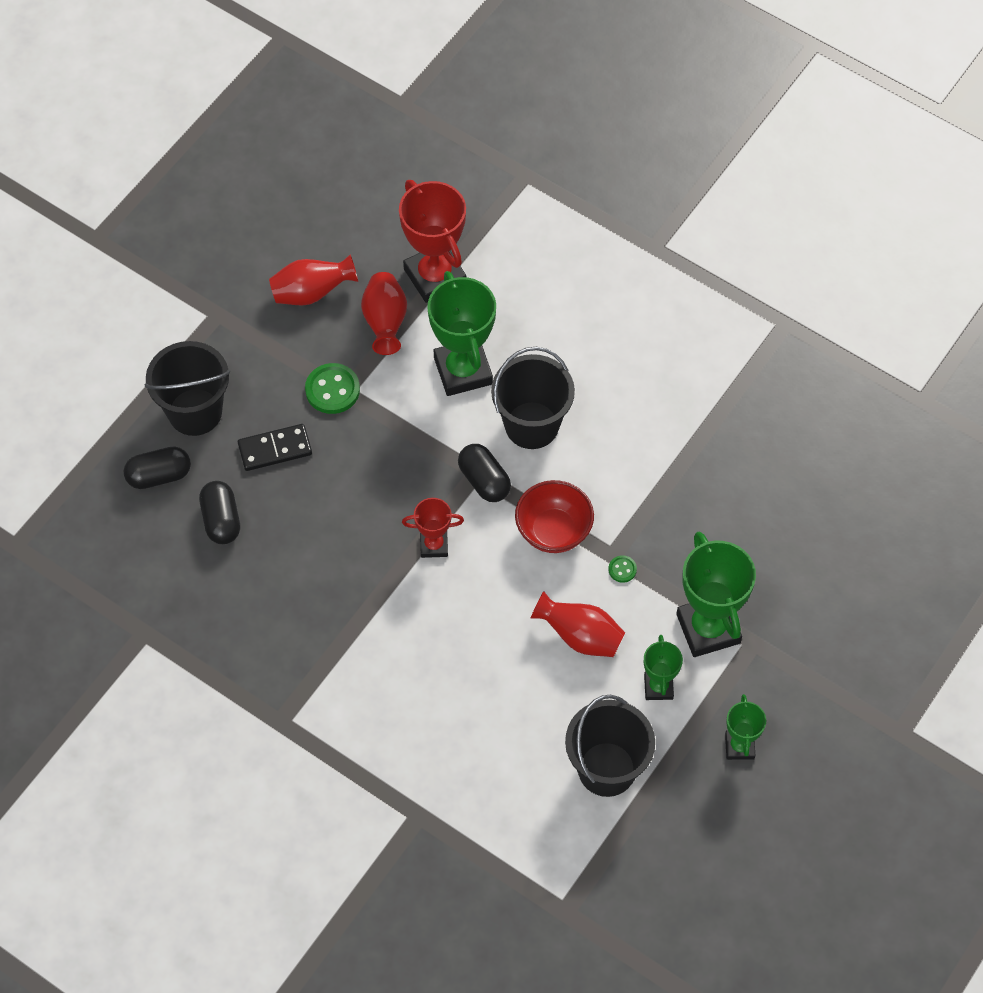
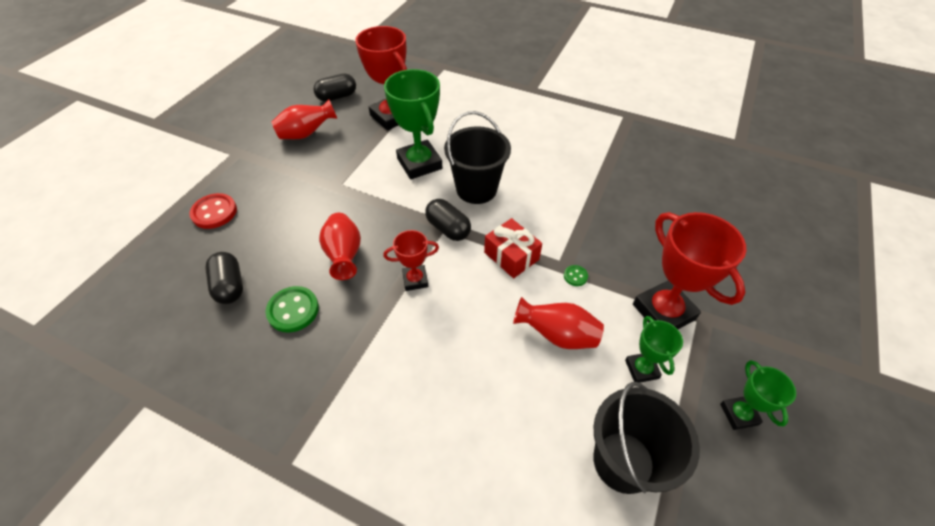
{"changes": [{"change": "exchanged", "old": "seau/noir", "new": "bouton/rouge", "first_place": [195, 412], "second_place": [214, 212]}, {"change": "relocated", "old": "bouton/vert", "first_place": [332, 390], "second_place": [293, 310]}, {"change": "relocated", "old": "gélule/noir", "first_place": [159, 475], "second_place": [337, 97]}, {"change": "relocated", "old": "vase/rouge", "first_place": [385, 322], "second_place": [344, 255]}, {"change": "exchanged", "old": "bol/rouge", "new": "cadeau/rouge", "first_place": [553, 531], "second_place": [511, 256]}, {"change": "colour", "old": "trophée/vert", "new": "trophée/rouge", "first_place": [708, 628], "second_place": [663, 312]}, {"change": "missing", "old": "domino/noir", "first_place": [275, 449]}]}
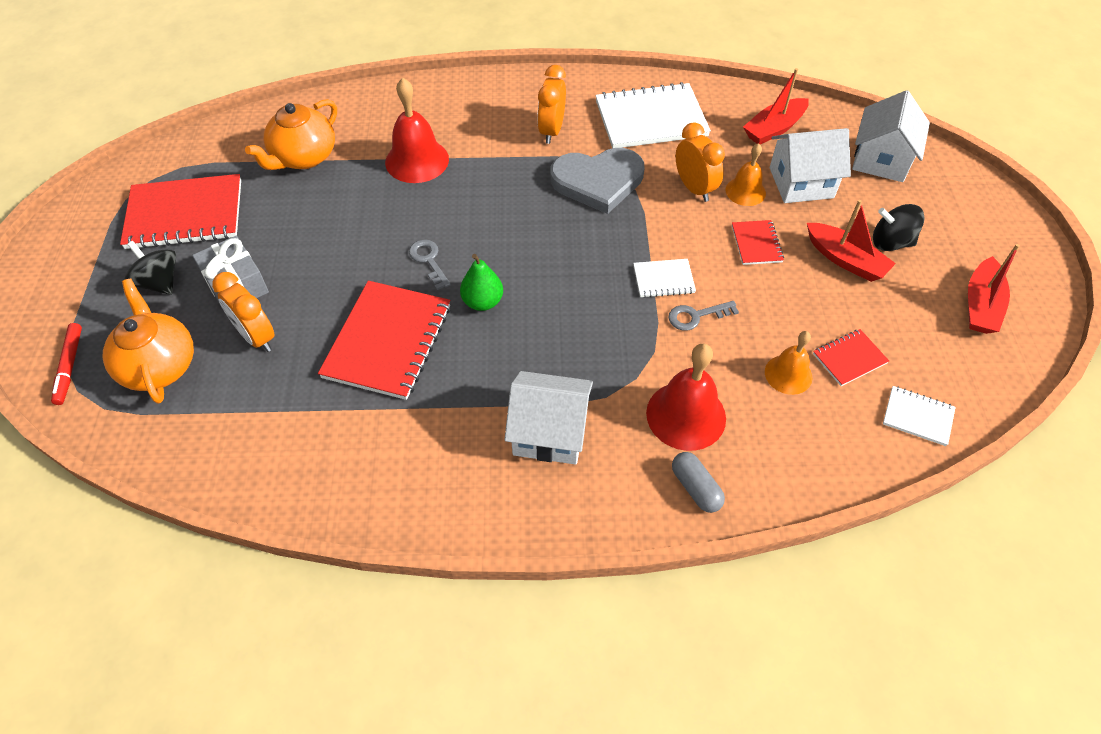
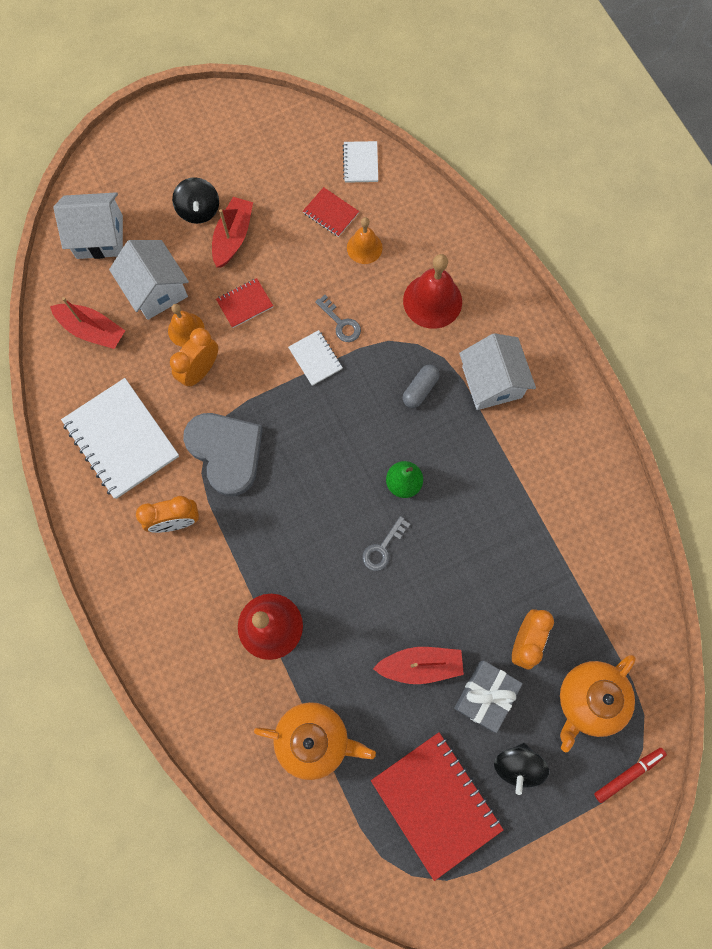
{"changes": [{"change": "relocated", "old": "bateau/rouge", "first_place": [980, 305], "second_place": [420, 665]}, {"change": "relocated", "old": "gélule/gris", "first_place": [695, 488], "second_place": [420, 389]}, {"change": "missing", "old": "carnet/rouge", "first_place": [388, 341]}]}
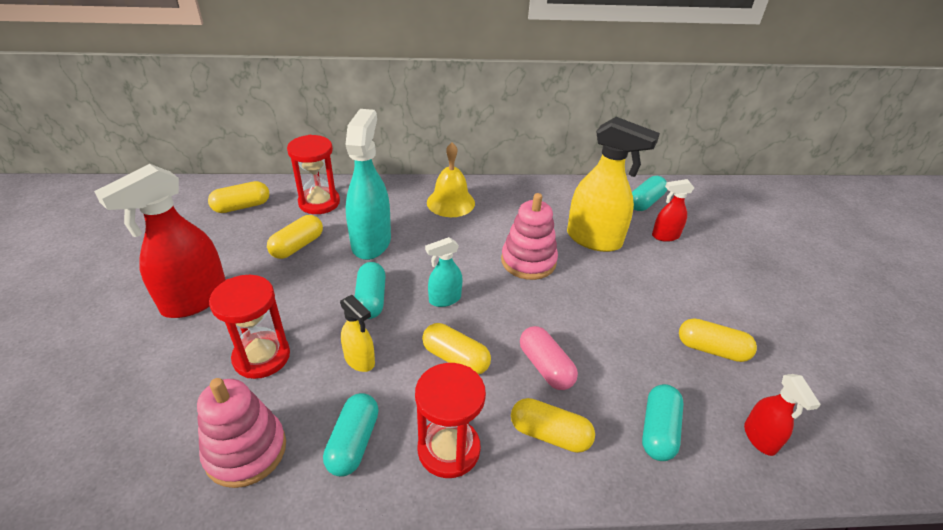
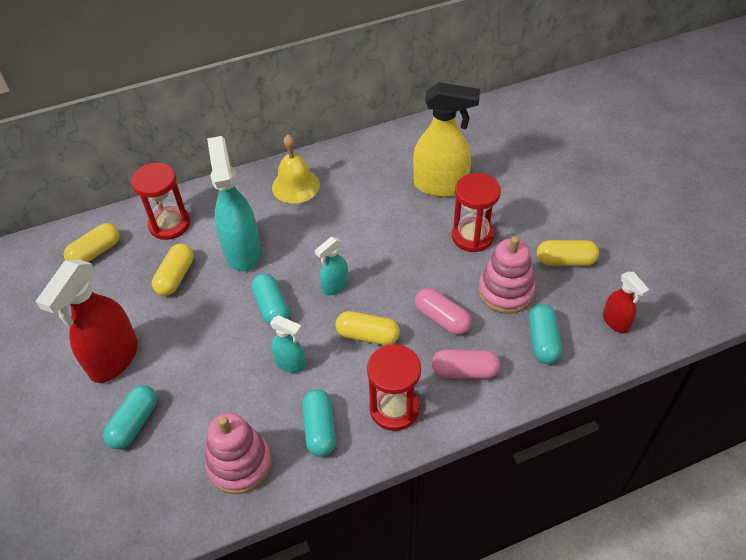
{"changes": [{"change": "relocated", "old": "gélule/turquoise", "first_place": [645, 202], "second_place": [134, 423]}, {"change": "colour", "old": "vaporisateur/jaune", "new": "vaporisateur/turquoise", "first_place": [360, 360], "second_place": [290, 363]}, {"change": "colour", "old": "gélule/jaune", "new": "gélule/rose", "first_place": [549, 434], "second_place": [464, 371]}, {"change": "relocated", "old": "sablier/rouge", "first_place": [261, 357], "second_place": [472, 236]}, {"change": "relocated", "old": "jouet à empiler/rose", "first_place": [528, 261], "second_place": [505, 291]}, {"change": "missing", "old": "vaporisateur/rouge", "first_place": [665, 236]}]}
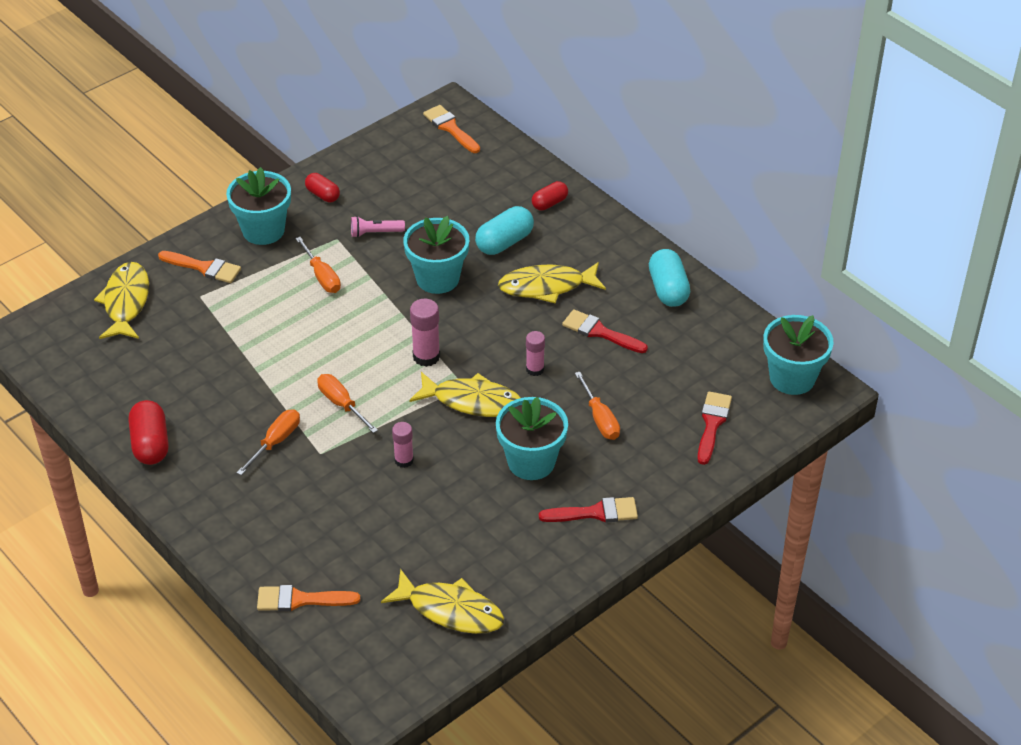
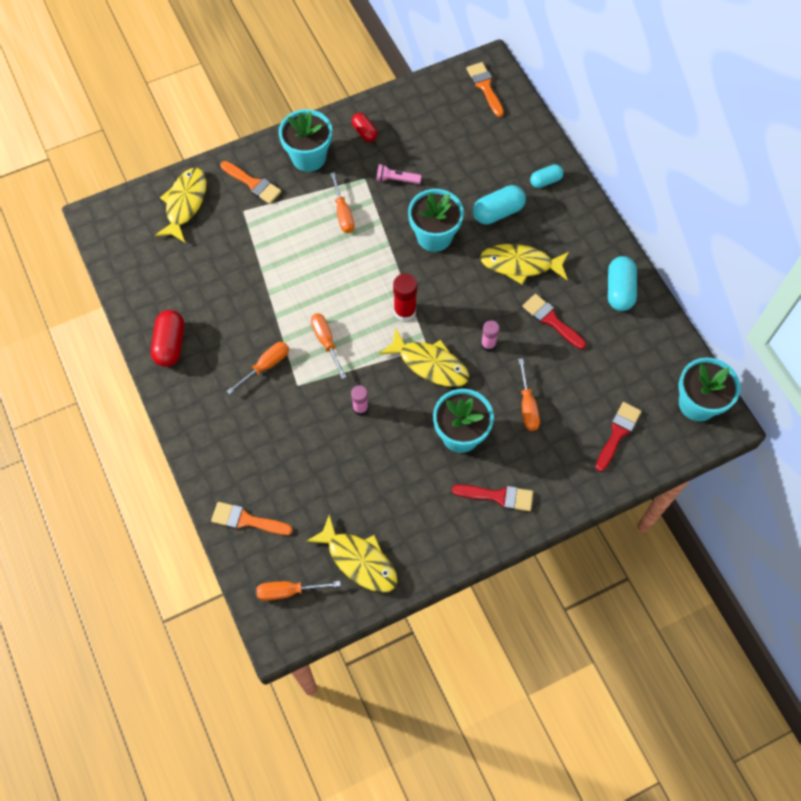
{"changes": [{"change": "appeared", "new": "tournevis/orange", "second_place": [288, 591]}, {"change": "colour", "old": "bâton de colle/rose", "new": "bâton de colle/rouge", "first_place": [426, 356], "second_place": [405, 311]}, {"change": "colour", "old": "gélule/rouge", "new": "gélule/turquoise", "first_place": [549, 203], "second_place": [545, 181]}]}
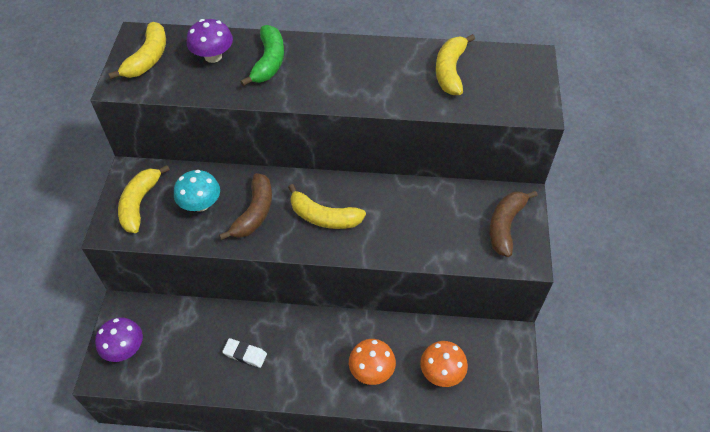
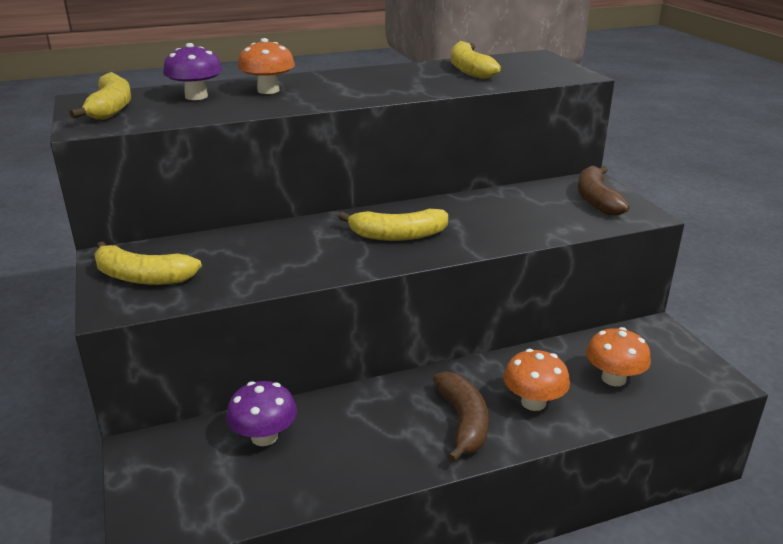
{"changes": [{"change": "spun", "old": "banane/jaune", "first_place": [140, 203], "second_place": [142, 277], "degrees": -60}, {"change": "relocated", "old": "champignon/violet", "first_place": [125, 348], "second_place": [264, 436]}, {"change": "exchanged", "old": "banane/vert", "new": "champignon/orange", "first_place": [269, 62], "second_place": [268, 90]}, {"change": "relocated", "old": "banane/marron", "first_place": [254, 212], "second_place": [463, 422]}, {"change": "missing", "old": "champignon/turquoise", "first_place": [200, 204]}, {"change": "missing", "old": "gomme/blanc", "first_place": [245, 354]}]}
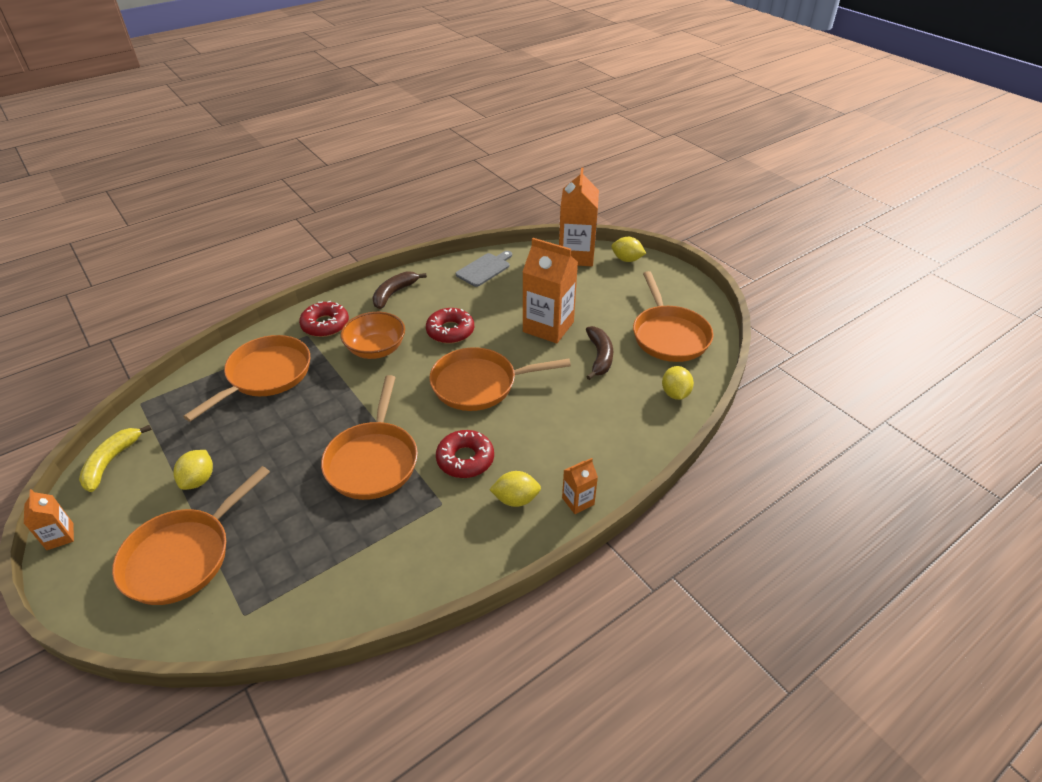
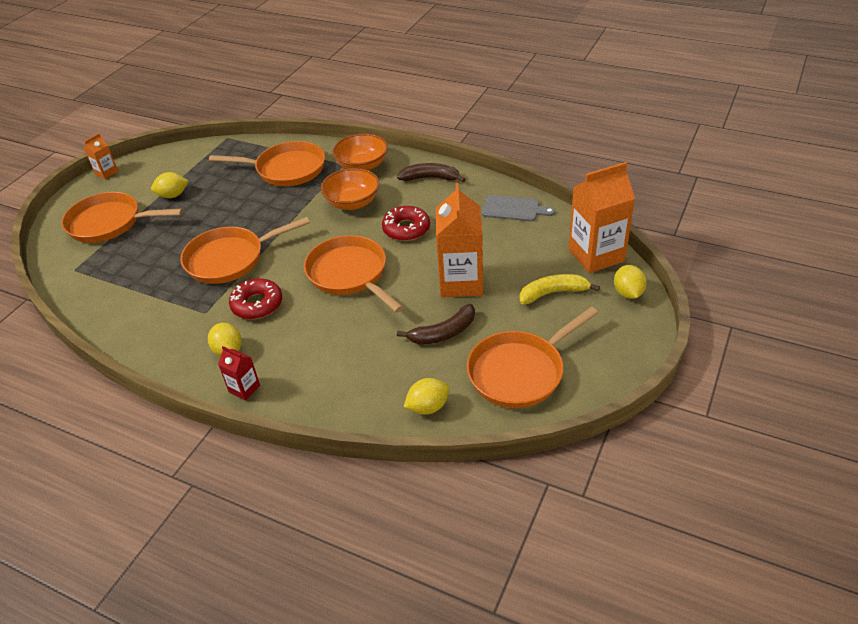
{"changes": [{"change": "colour", "old": "brique de lait/orange", "new": "brique de lait/rouge", "first_place": [578, 501], "second_place": [244, 389]}, {"change": "exchanged", "old": "beignet/rouge", "new": "bol/orange", "first_place": [325, 325], "second_place": [362, 166]}, {"change": "relocated", "old": "banane/jaune", "first_place": [111, 462], "second_place": [553, 293]}]}
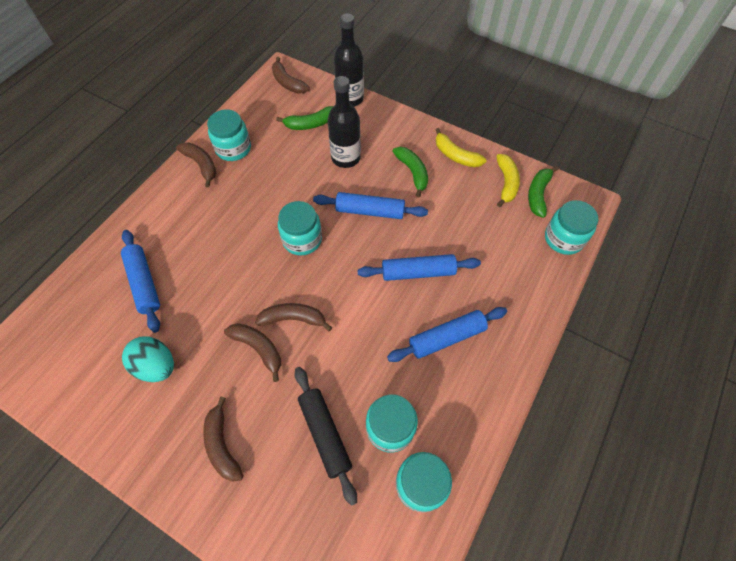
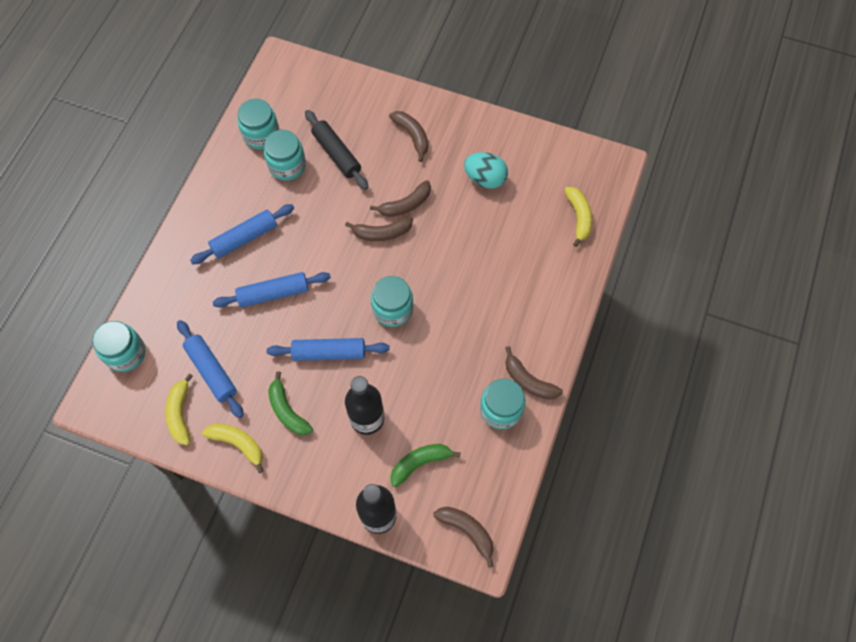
{"changes": [{"change": "relocated", "old": "rouleau à pâtisserie/bleu", "first_place": [144, 283], "second_place": [211, 371]}, {"change": "spun", "old": "banane/marron", "first_place": [258, 348], "second_place": [405, 205], "degrees": -60}, {"change": "appeared", "new": "banane/jaune", "second_place": [578, 217]}, {"change": "missing", "old": "banane/vert", "first_place": [538, 194]}]}
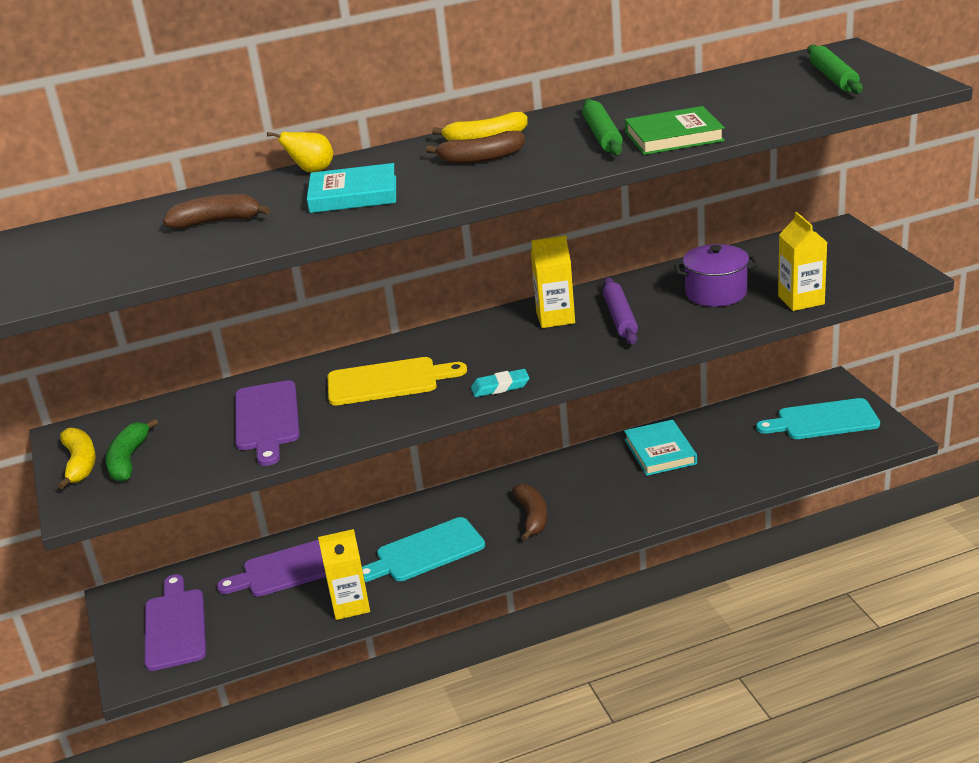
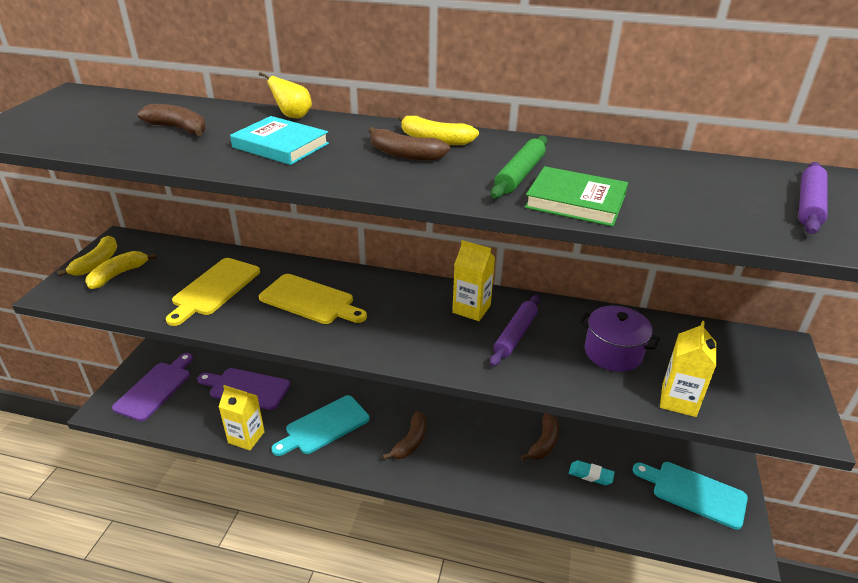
{"changes": [{"change": "colour", "old": "banane/vert", "new": "banane/jaune", "first_place": [129, 460], "second_place": [118, 275]}, {"change": "colour", "old": "planche à découper/violet", "new": "planche à découper/jaune", "first_place": [267, 419], "second_place": [214, 289]}, {"change": "spun", "old": "planche à découper/turquoise", "first_place": [425, 552], "second_place": [324, 426], "degrees": -45}, {"change": "exchanged", "old": "livre/turquoise", "new": "banane/marron", "first_place": [660, 451], "second_place": [544, 443]}, {"change": "relocated", "old": "gomme/turquoise", "first_place": [500, 387], "second_place": [590, 475]}, {"change": "colour", "old": "rouleau à pâtisserie/vert", "new": "rouleau à pâtisserie/violet", "first_place": [833, 78], "second_place": [809, 205]}]}
